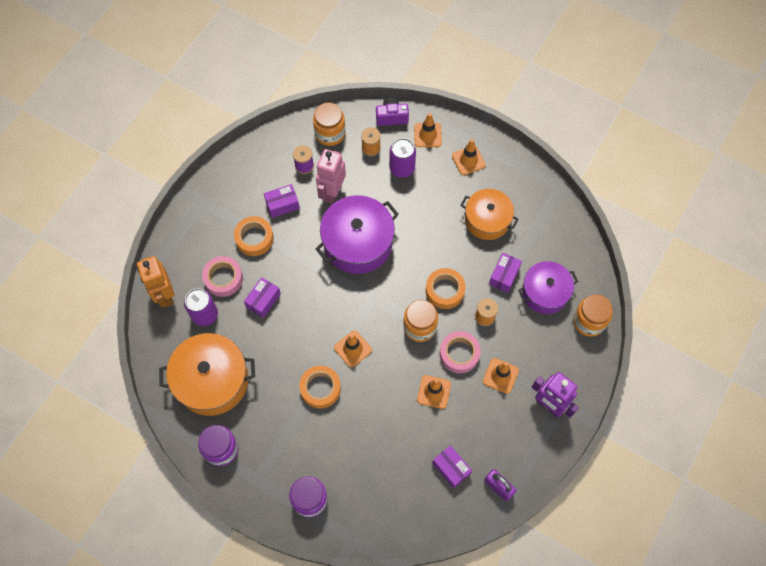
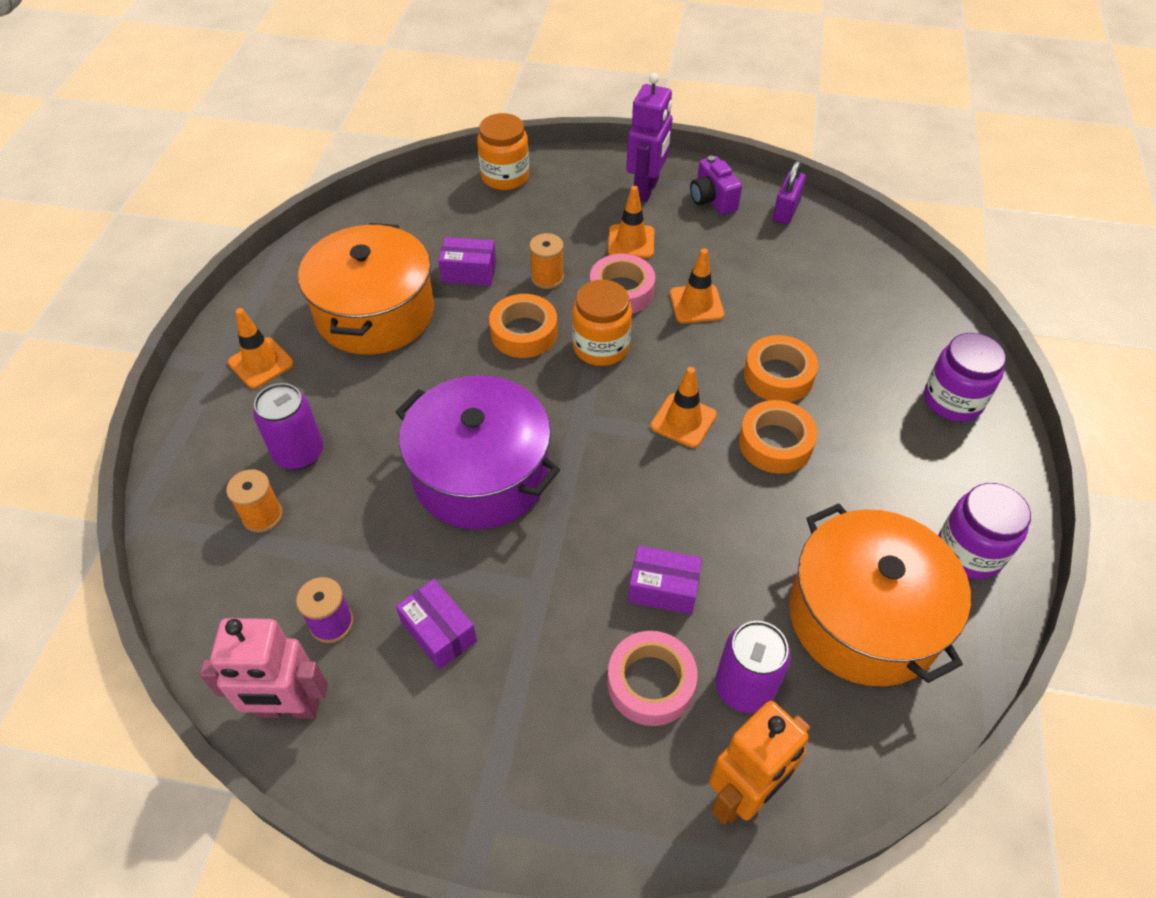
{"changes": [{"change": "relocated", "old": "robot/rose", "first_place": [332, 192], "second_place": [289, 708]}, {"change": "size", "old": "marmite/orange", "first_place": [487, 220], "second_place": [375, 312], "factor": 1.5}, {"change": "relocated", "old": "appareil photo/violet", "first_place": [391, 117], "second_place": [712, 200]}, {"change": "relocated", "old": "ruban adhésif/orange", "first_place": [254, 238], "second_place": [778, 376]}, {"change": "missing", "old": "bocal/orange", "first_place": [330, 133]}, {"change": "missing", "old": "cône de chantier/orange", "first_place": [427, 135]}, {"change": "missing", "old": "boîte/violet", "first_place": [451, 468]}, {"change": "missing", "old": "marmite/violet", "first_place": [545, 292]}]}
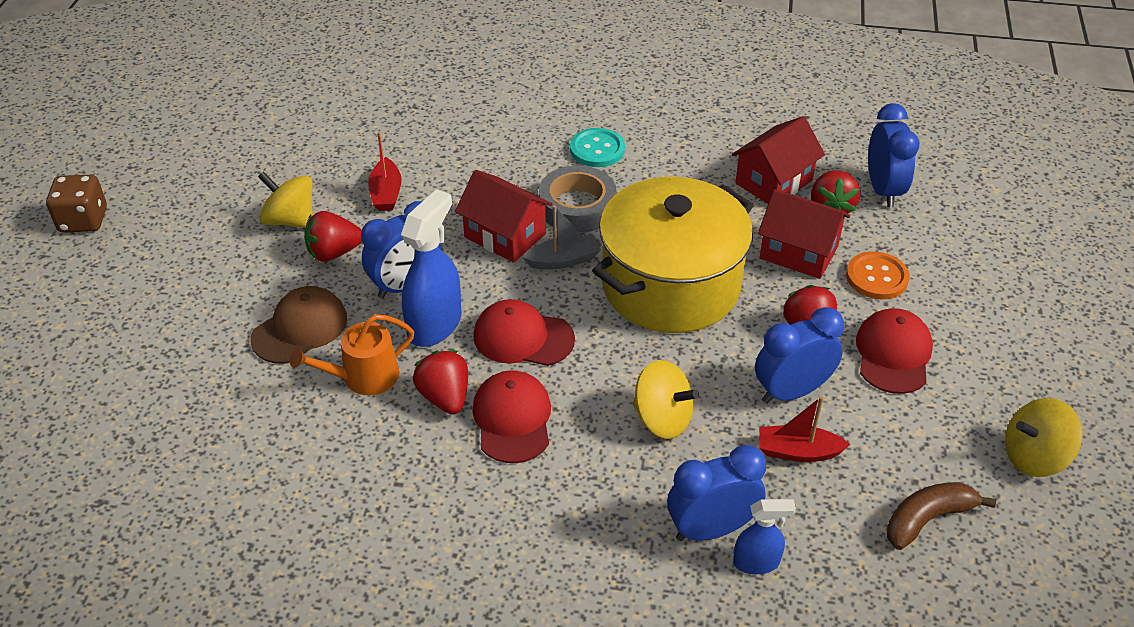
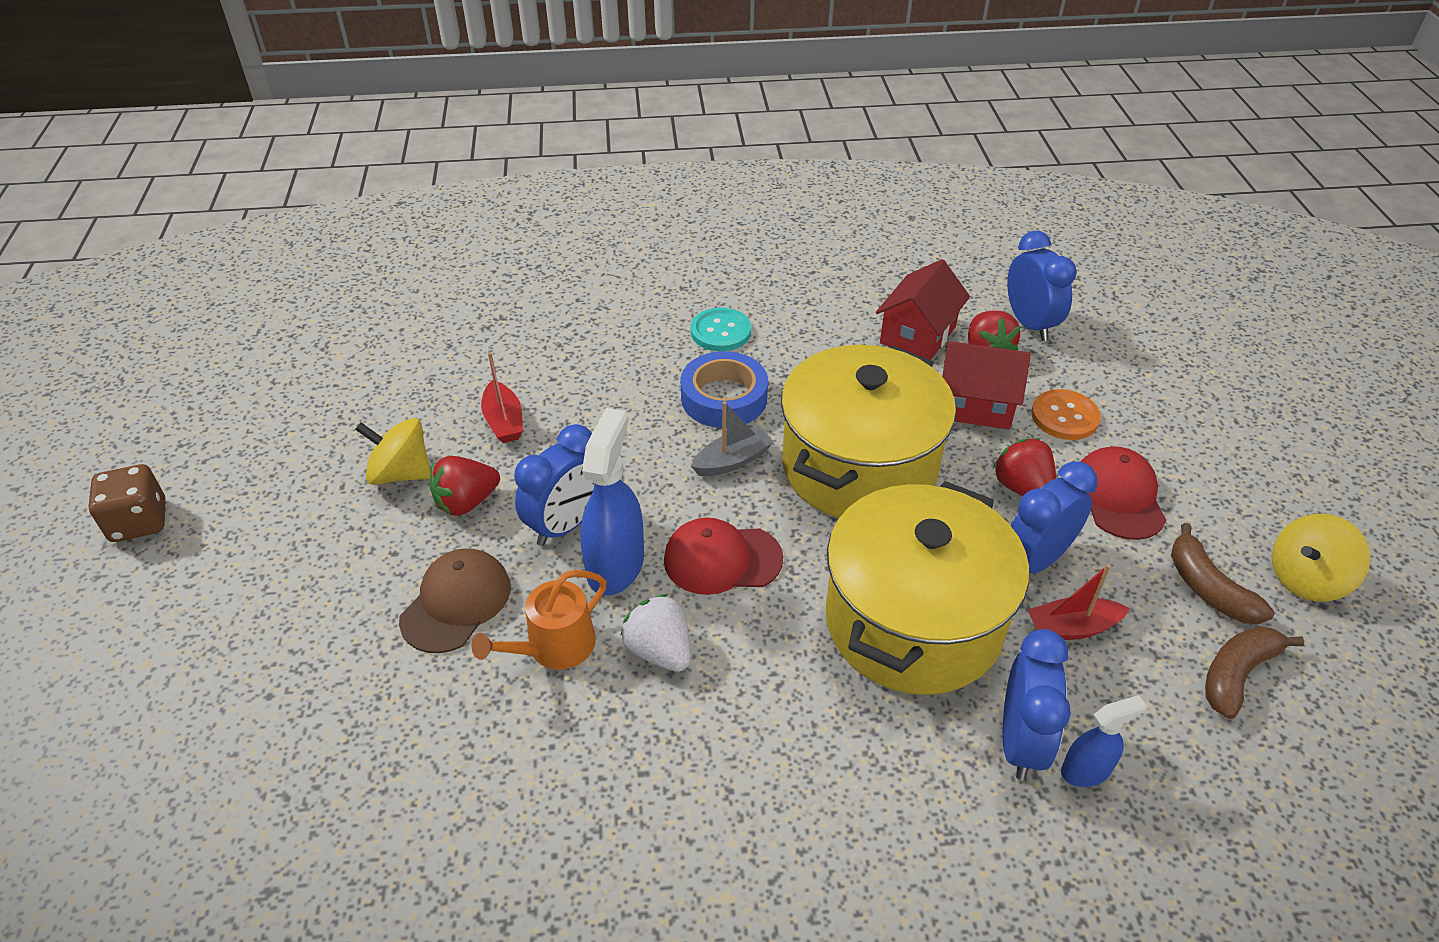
{"changes": [{"change": "colour", "old": "fraise/rouge", "new": "fraise/blanc", "first_place": [445, 397], "second_place": [659, 650]}, {"change": "colour", "old": "ruban adhésif/gris", "new": "ruban adhésif/bleu", "first_place": [577, 207], "second_place": [724, 398]}, {"change": "exchanged", "old": "toupie/jaune", "new": "marmite/jaune", "first_place": [662, 419], "second_place": [913, 622]}, {"change": "spun", "old": "réveil/bleu", "first_place": [711, 529], "second_place": [1020, 742], "degrees": 135}, {"change": "appeared", "new": "banane/marron", "second_place": [1208, 588]}, {"change": "missing", "old": "maison/rouge", "first_place": [505, 235]}, {"change": "missing", "old": "casquette/rouge", "first_place": [512, 419]}]}
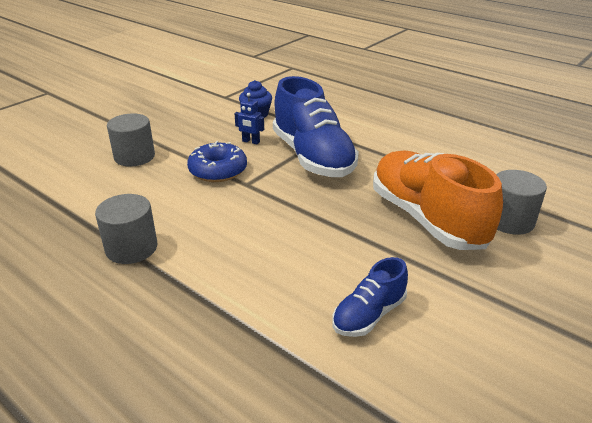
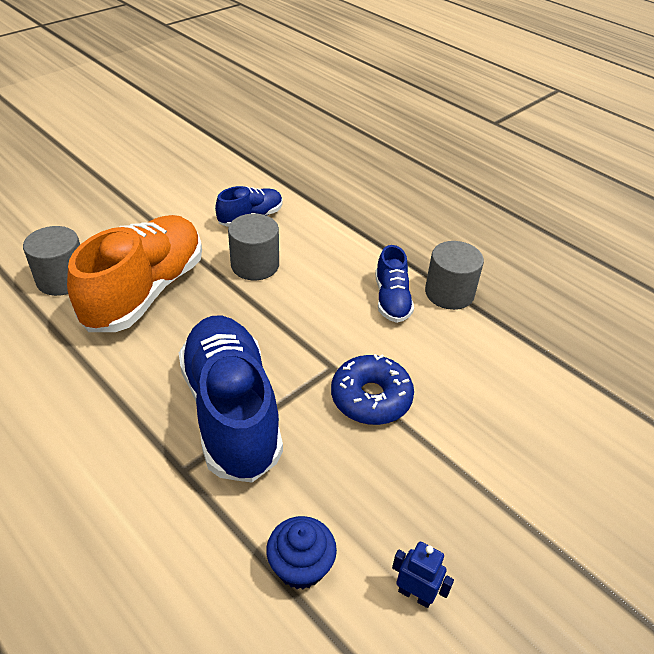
{"changes": [{"change": "spun", "old": "chaussure/orange", "first_place": [426, 219], "second_place": [145, 291], "degrees": -135}, {"change": "relocated", "old": "cylindre/gris", "first_place": [134, 157], "second_place": [255, 265]}, {"change": "appeared", "new": "chaussure/bleu", "second_place": [392, 299]}, {"change": "relocated", "old": "robot/bleu", "first_place": [251, 142], "second_place": [415, 594]}]}
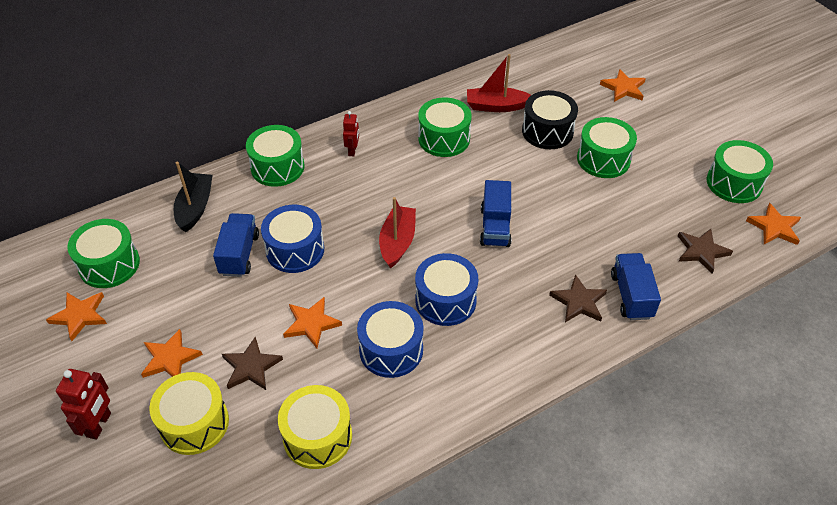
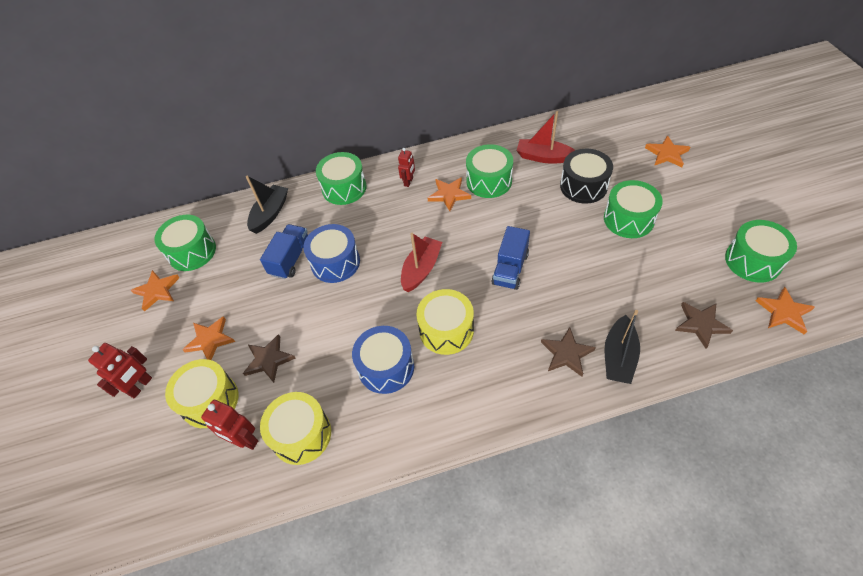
{"changes": [{"change": "appeared", "new": "robot/rouge", "second_place": [244, 440]}, {"change": "colour", "old": "tambour/bleu", "new": "tambour/jaune", "first_place": [445, 300], "second_place": [446, 330]}, {"change": "relocated", "old": "étoile/orange", "first_place": [311, 324], "second_place": [449, 195]}, {"change": "exchanged", "old": "camion/bleu", "new": "bateau/noir", "first_place": [631, 296], "second_place": [619, 357]}]}
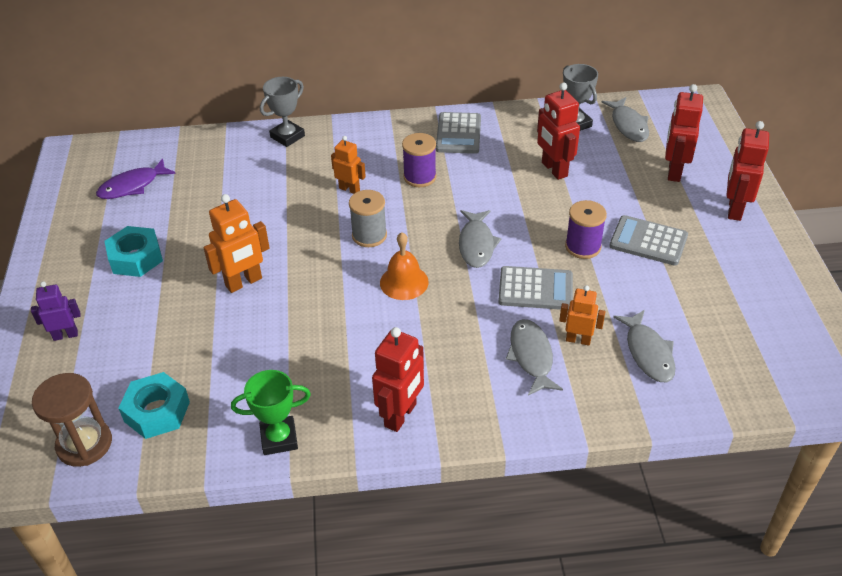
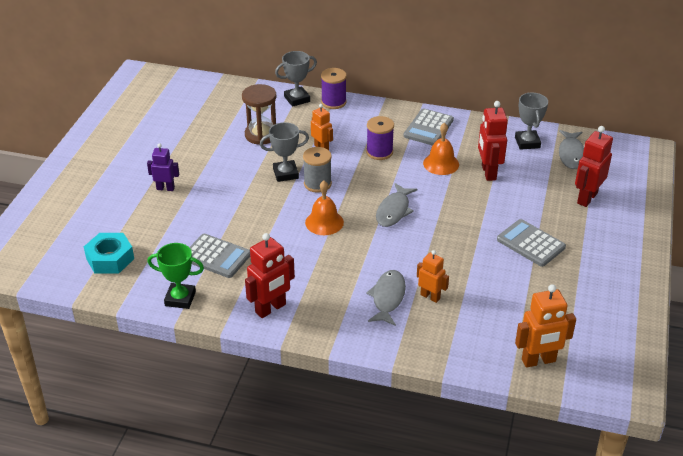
{"changes": [{"change": "relocated", "old": "robot/violet", "first_place": [65, 335], "second_place": [165, 188]}, {"change": "relocated", "old": "calculatrice/gris", "first_place": [535, 289], "second_place": [216, 256]}, {"change": "relocated", "old": "sablier/marron", "first_place": [84, 444], "second_place": [261, 135]}, {"change": "appeared", "new": "trophée/gris", "second_place": [285, 174]}, {"change": "relocated", "old": "bobine/violet", "first_place": [583, 247], "second_place": [333, 102]}, {"change": "appeared", "new": "cloche/orange", "second_place": [441, 163]}, {"change": "relocated", "old": "robot/orange", "first_place": [244, 282], "second_place": [538, 361]}, {"change": "missing", "old": "poisson/violet", "first_place": [132, 186]}, {"change": "missing", "old": "écrou/turquoise", "first_place": [136, 258]}, {"change": "missing", "old": "poisson/gris", "first_place": [648, 353]}, {"change": "missing", "old": "robot/rouge", "first_place": [734, 209]}]}
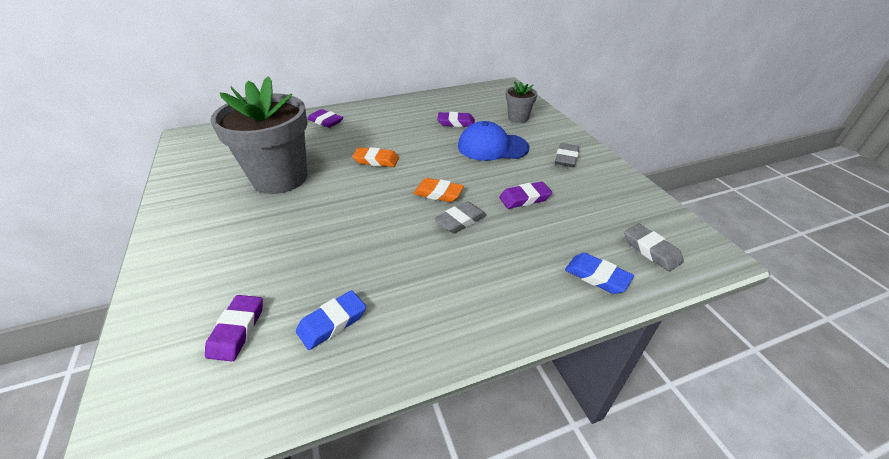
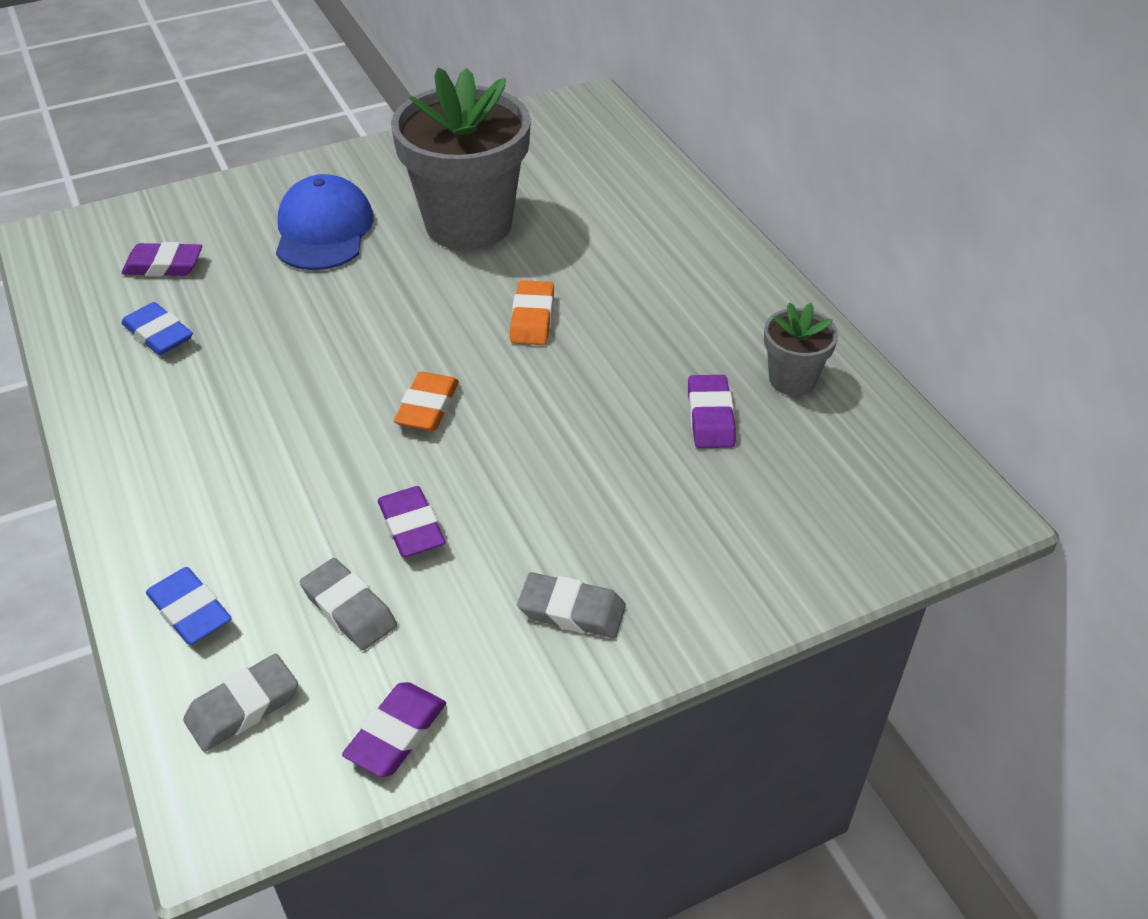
{"changes": [{"change": "spun", "old": "gomme/bleu", "first_place": [597, 276], "second_place": [190, 611], "degrees": -75}, {"change": "relocated", "old": "casquette/bleu", "first_place": [492, 147], "second_place": [323, 230]}, {"change": "relocated", "old": "gomme/gris", "first_place": [460, 220], "second_place": [349, 609]}, {"change": "relocated", "old": "gomme/violet", "first_place": [325, 121], "second_place": [396, 734]}, {"change": "relocated", "old": "pot de fleurs/gris", "first_place": [518, 118], "second_place": [792, 379]}]}
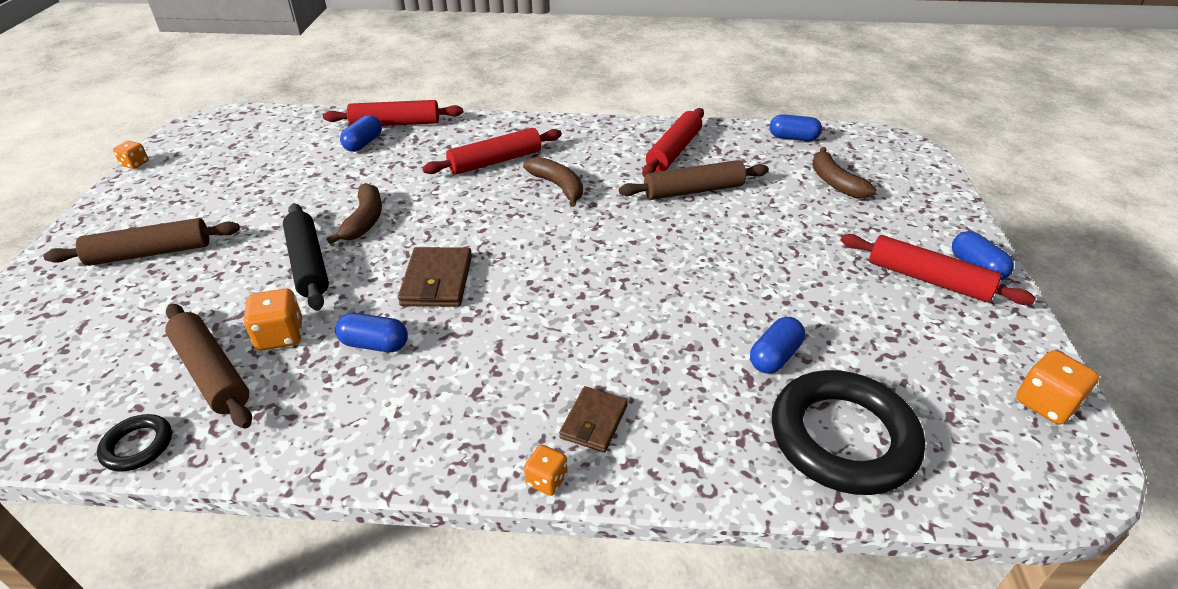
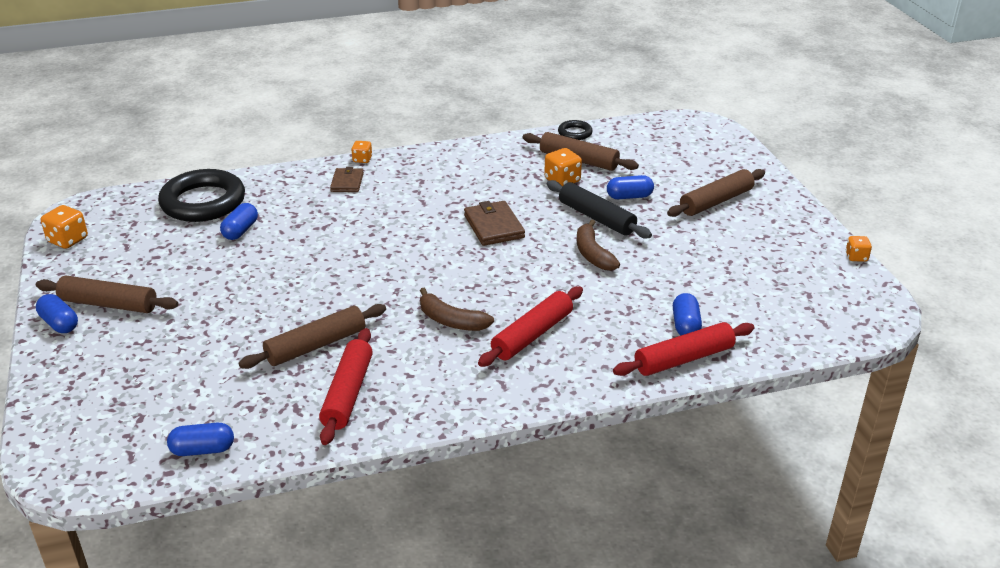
{"changes": [{"change": "colour", "old": "rouleau à pâtisserie/rouge", "new": "rouleau à pâtisserie/marron", "first_place": [928, 279], "second_place": [108, 304]}, {"change": "relocated", "old": "gélule/bleu", "first_place": [375, 344], "second_place": [629, 196]}, {"change": "missing", "old": "banane/marron", "first_place": [835, 182]}]}
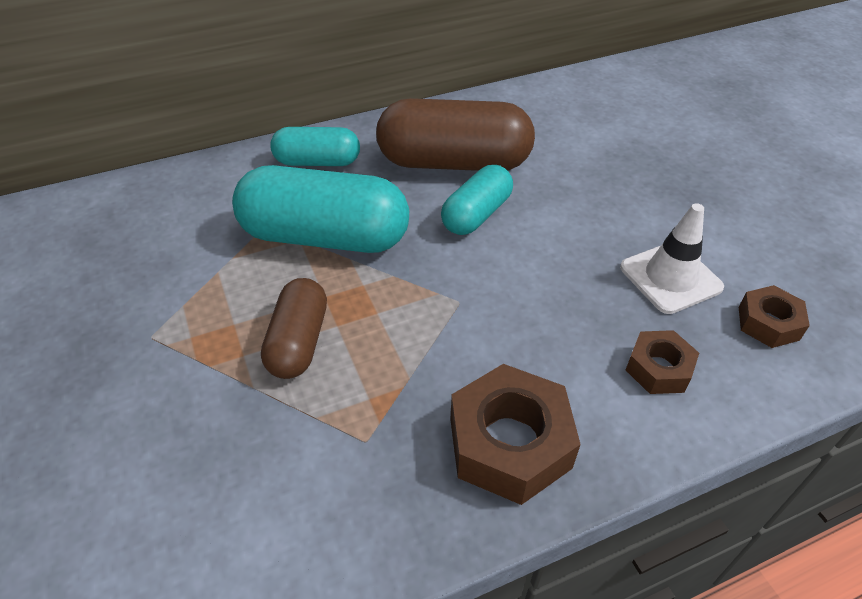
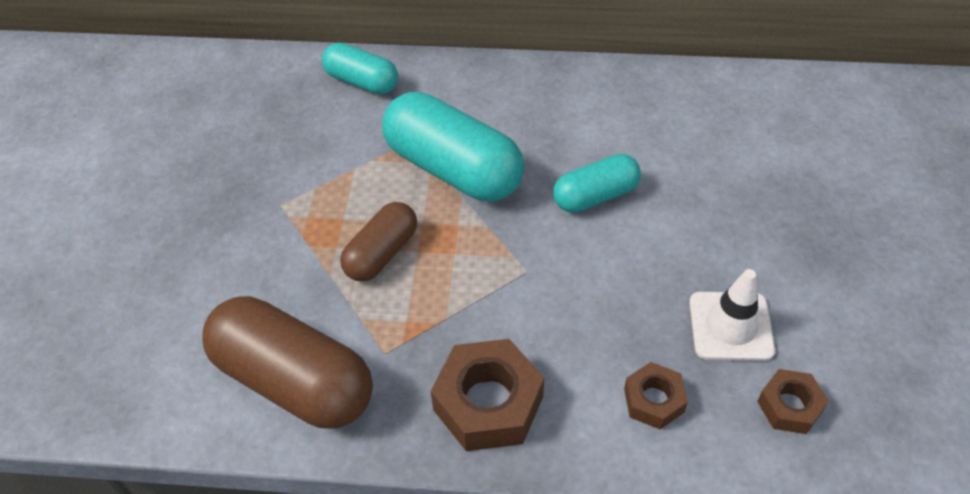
{"changes": [{"change": "relocated", "old": "gélule/marron", "first_place": [454, 162], "second_place": [294, 380]}, {"change": "relocated", "old": "gélule/turquoise", "first_place": [317, 162], "second_place": [362, 81]}]}
